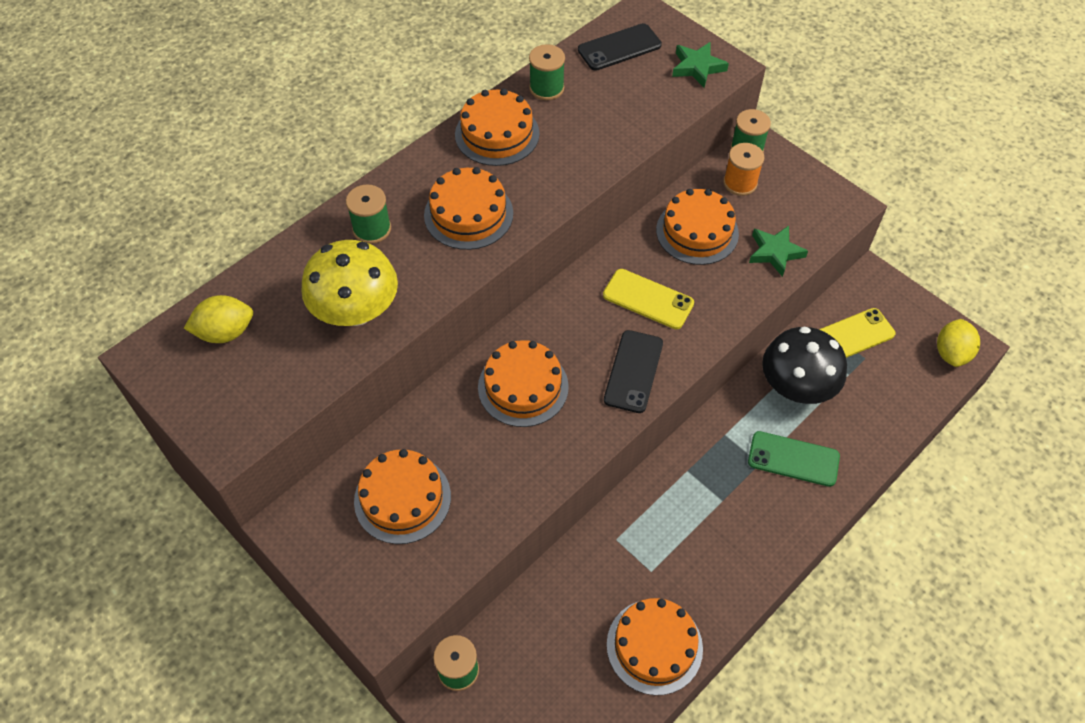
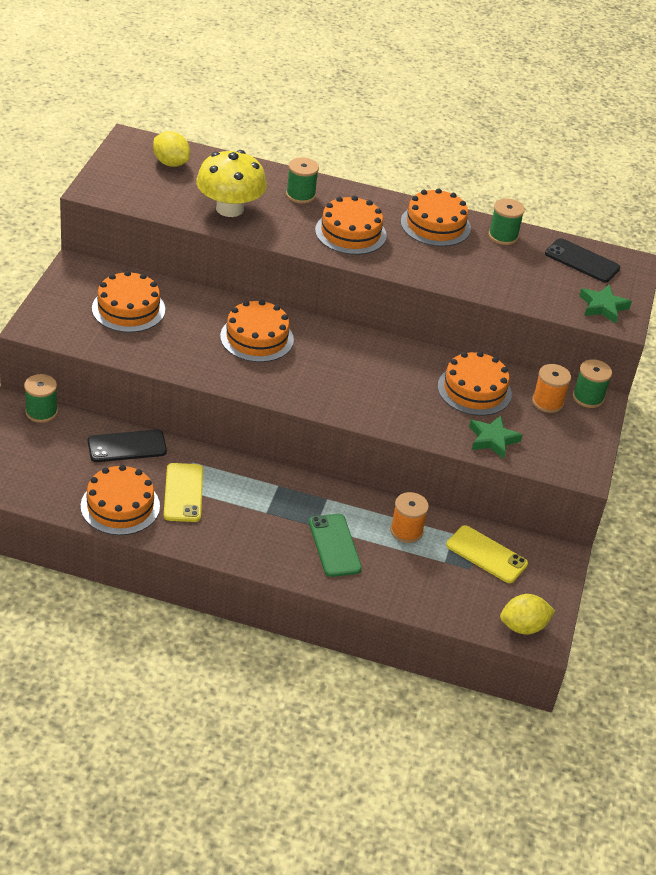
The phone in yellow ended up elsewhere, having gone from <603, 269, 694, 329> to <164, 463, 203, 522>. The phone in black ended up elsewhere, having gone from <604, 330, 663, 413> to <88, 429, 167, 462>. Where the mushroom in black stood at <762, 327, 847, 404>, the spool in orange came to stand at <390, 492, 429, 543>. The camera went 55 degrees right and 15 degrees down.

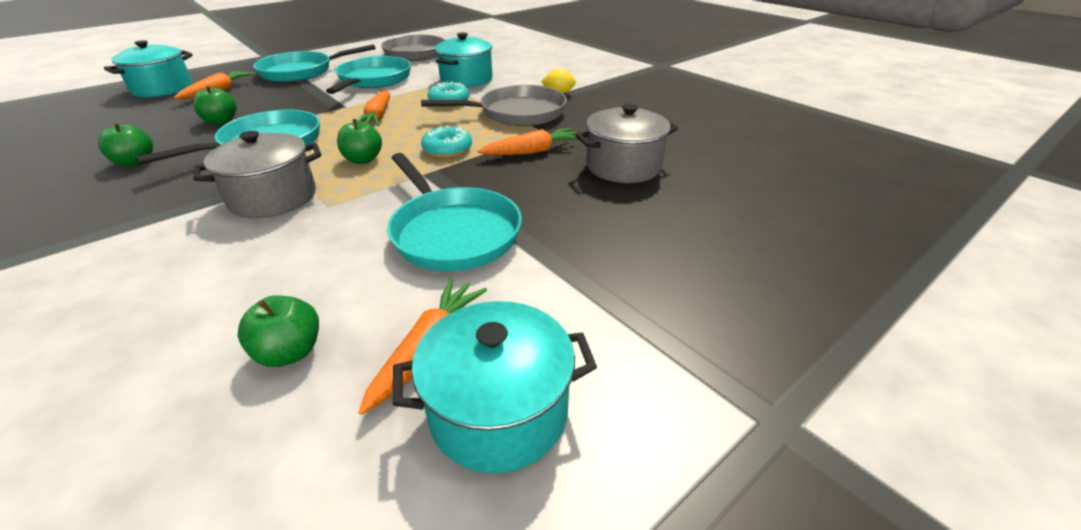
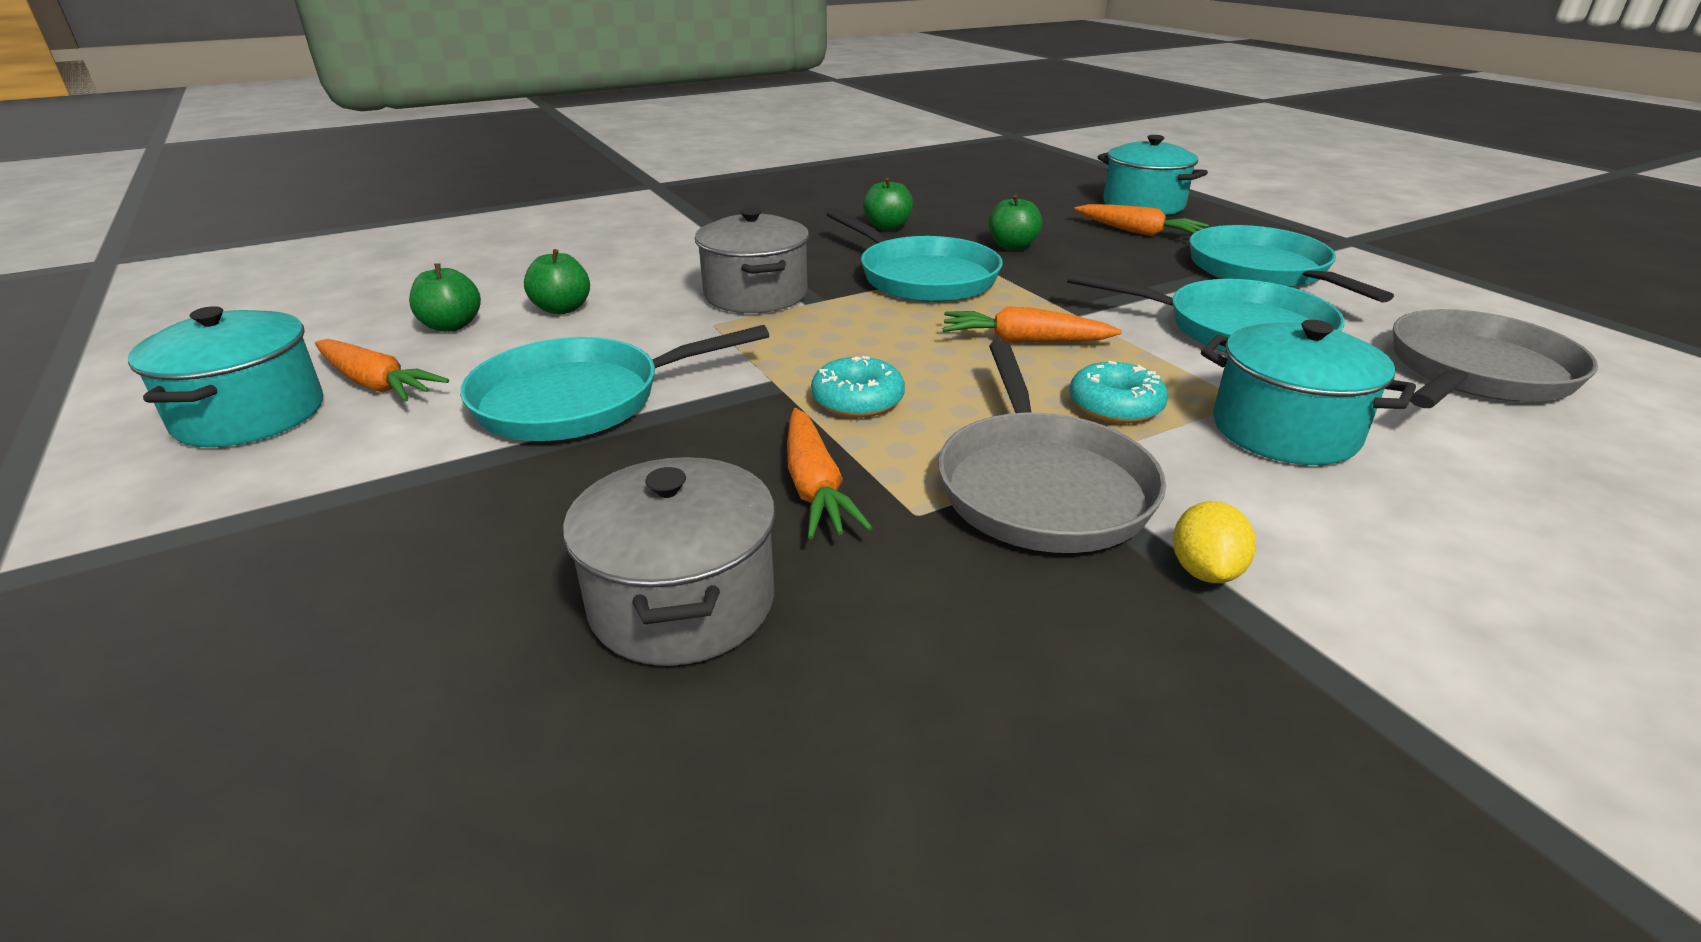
The apple in green ended up elsewhere, having gone from <337, 119, 382, 164> to <524, 249, 590, 314>. The camera went 100 degrees right and 5 degrees down.

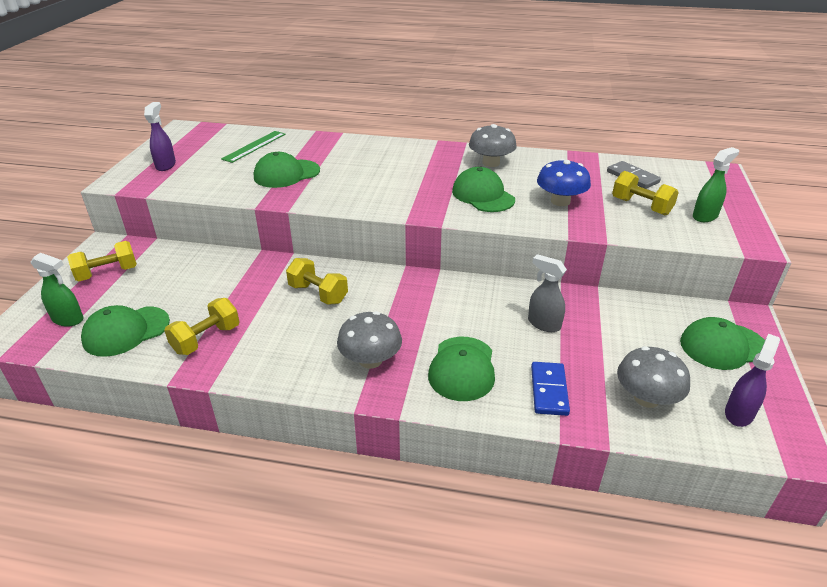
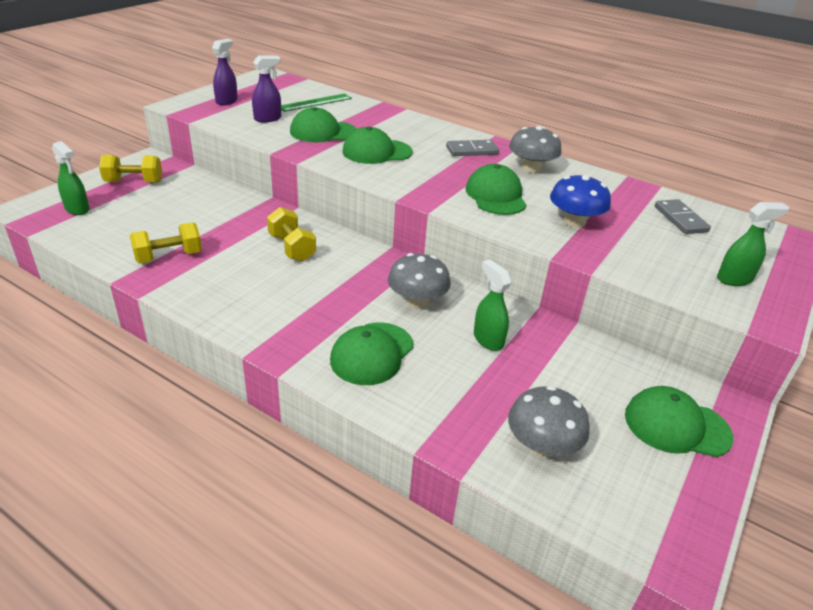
The cap in green ended up elsewhere, having gone from <81, 305, 170, 357> to <343, 127, 413, 164>. The mushroom in grey ended up elsewhere, having gone from <337, 311, 402, 369> to <388, 253, 451, 309>. What was the spray bottle in grey at <528, 254, 567, 332> turned into the spray bottle in green at <474, 259, 512, 351>. The second view lost the domino in blue at <531, 362, 570, 416>. The second view lost the dumbbell in yellow at <612, 171, 679, 215>. The spray bottle in purple ended up elsewhere, having gone from <725, 334, 780, 427> to <252, 55, 281, 122>. The second view gained the domino in grey at <446, 140, 499, 156>. The camera went 20 degrees right and 0 degrees up.

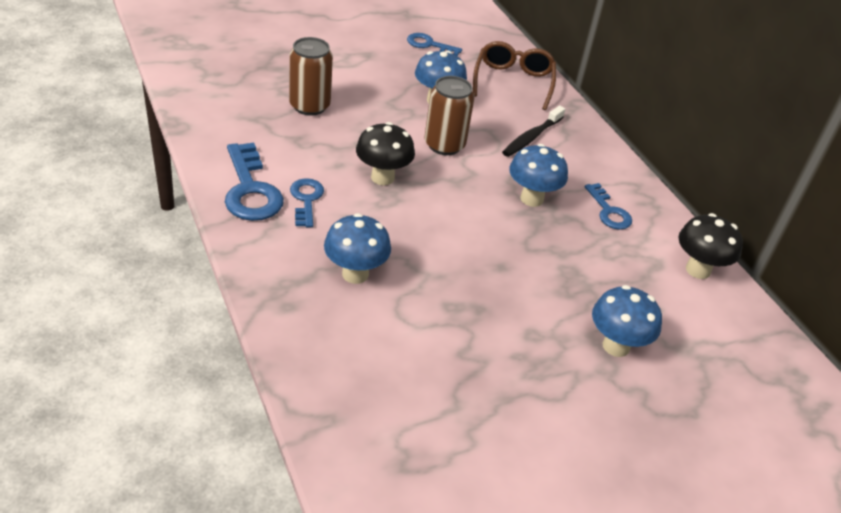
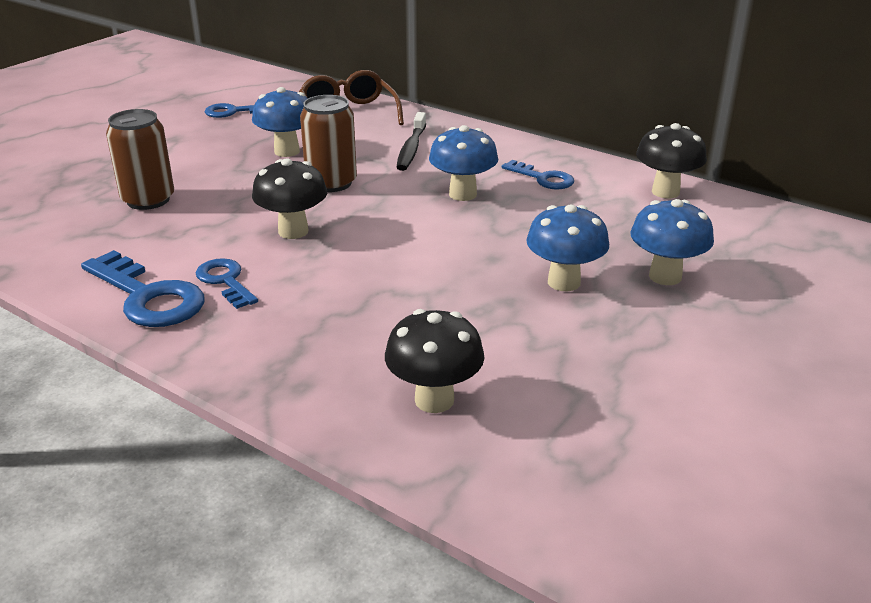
The mushroom in blue ended up elsewhere, having gone from <324, 213, 391, 284> to <526, 204, 609, 292>. The second view gained the mushroom in black at <385, 309, 484, 413>. The camera went 25 degrees left and 10 degrees down.

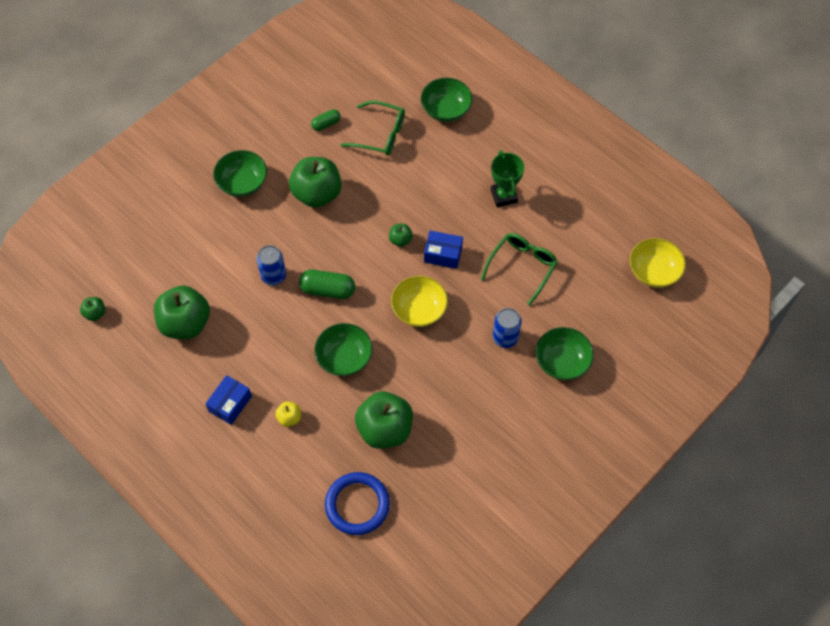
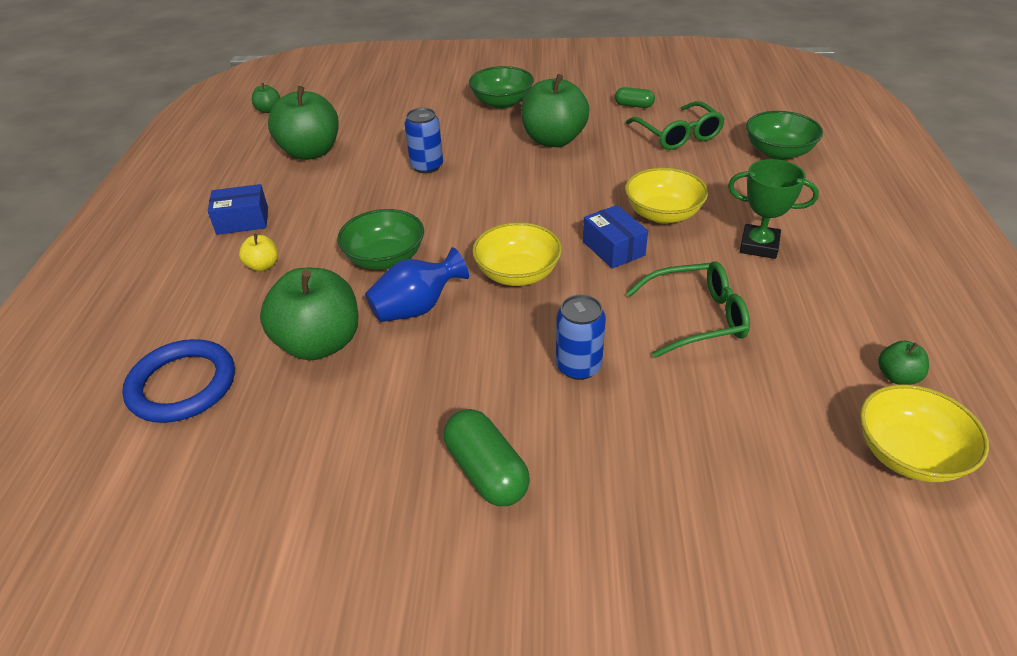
The capsule in green ended up elsewhere, having gone from <299, 270, 355, 299> to <444, 409, 530, 506>. The apple in green ended up elsewhere, having gone from <389, 224, 413, 247> to <878, 341, 929, 385>. The trophy in green at <491, 150, 524, 207> ended up facing another way, 75 degrees clockwise from before. The second view lost the bowl in green at <535, 327, 594, 380>. The second view gained the vase in blue at <365, 247, 469, 322>. The second view gained the bowl in yellow at <625, 168, 708, 224>. The camera went 50 degrees right and 20 degrees down.

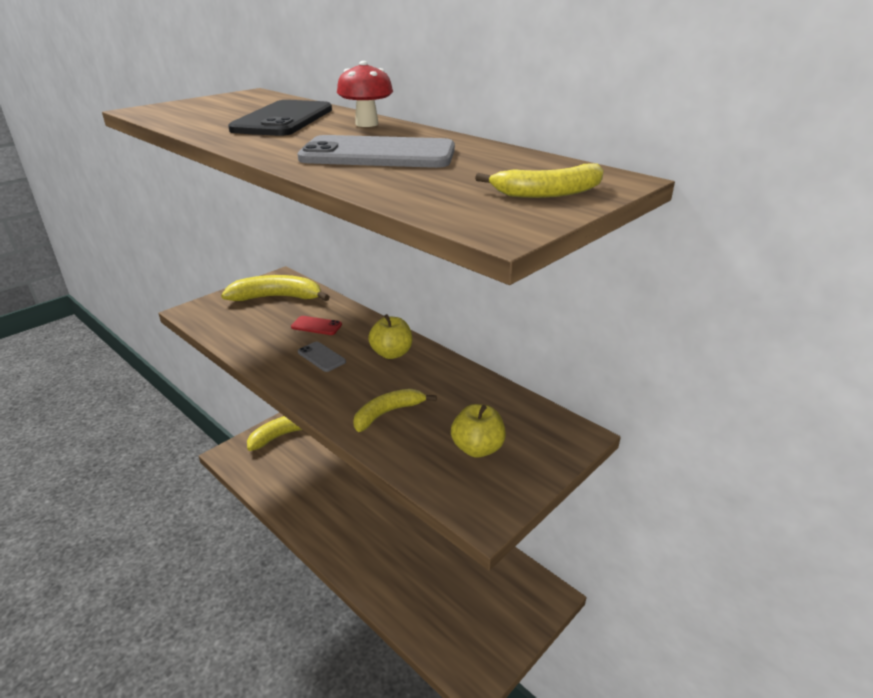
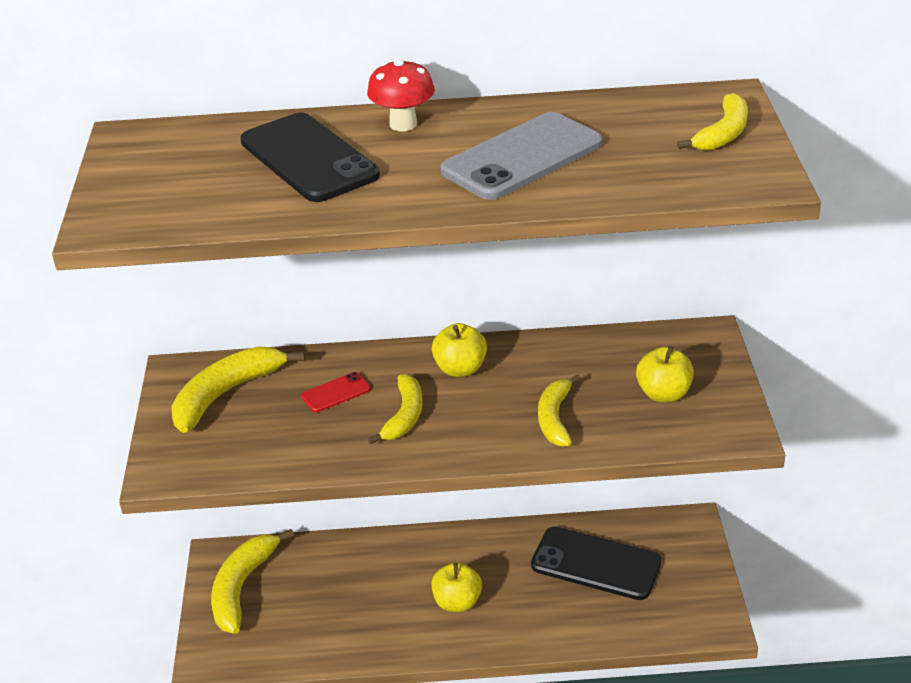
Where the phone in grey stood at <298, 342, 346, 372>, the banana in yellow came to stand at <368, 374, 422, 444>. The second view gained the apple in yellow at <431, 562, 482, 612>. The second view gained the phone in black at <531, 527, 661, 600>. The camera went 45 degrees left and 5 degrees up.

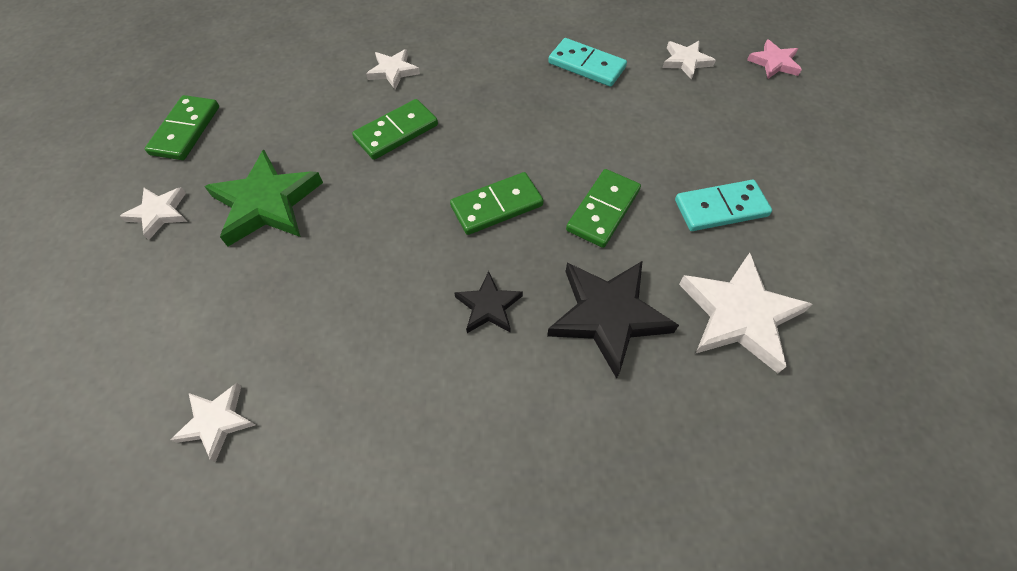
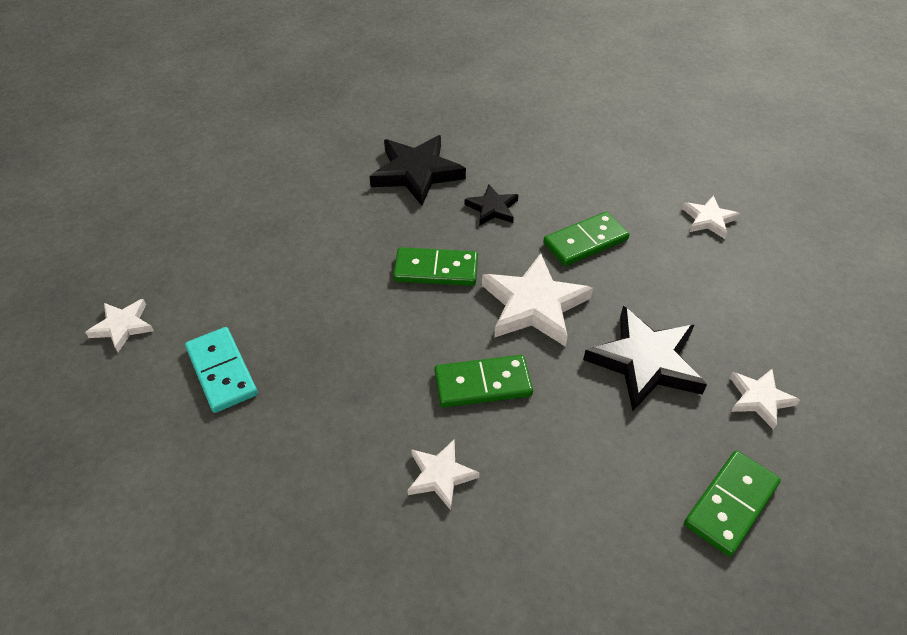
What was the star in green at <204, 150, 323, 246> turned into the star in black at <583, 306, 707, 411>. The domino in green ended up elsewhere, having gone from <566, 169, 641, 248> to <543, 212, 629, 266>. The second view lost the domino in turquoise at <675, 180, 772, 231>. The star in white ended up elsewhere, having gone from <679, 253, 813, 373> to <482, 253, 593, 347>. The second view lost the star in pink at <747, 39, 802, 79>. The camera went 150 degrees left and 10 degrees down.

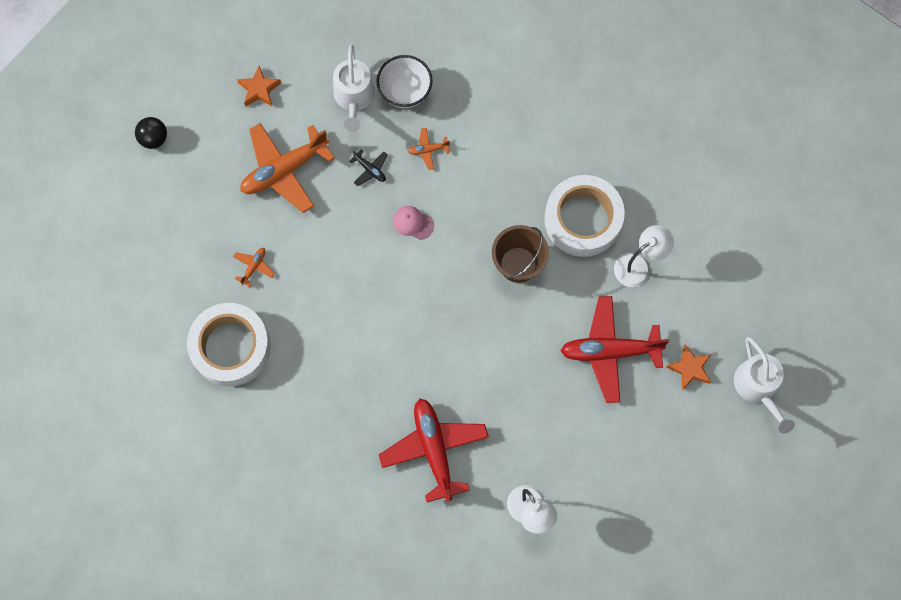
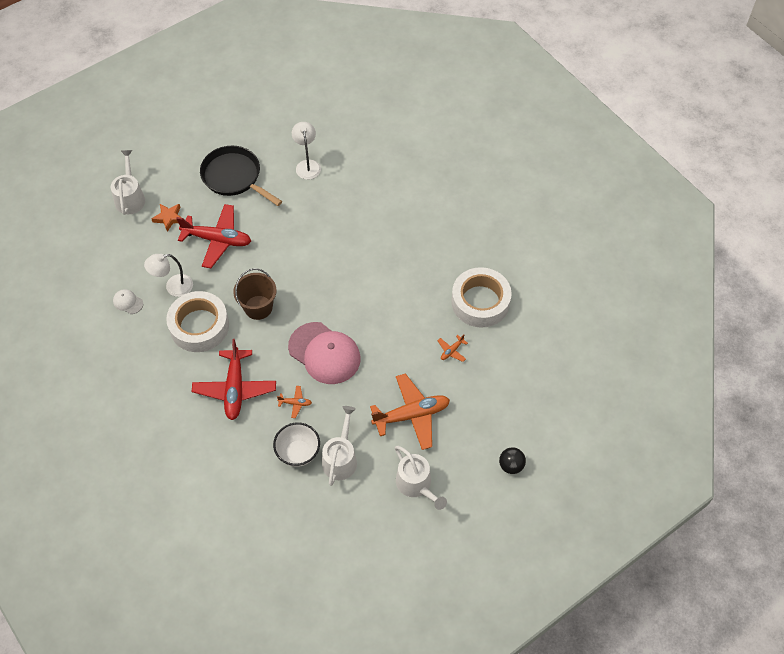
Where the star in orange stood at <237, 66, 281, 107>, the watering can in white came to stand at <395, 446, 447, 510>. The second view lost the plane in black at <349, 149, 388, 186>. The plane in red ended up elsewhere, having gone from <379, 399, 489, 502> to <192, 339, 276, 420>. The size of the cap in pink at <393, 206, 434, 240> changed by a factor of 2.36. The second view gained the cap in white at <113, 289, 143, 314>. The second view gained the pan in black at <200, 146, 282, 206>. The camera went 165 degrees left and 15 degrees down.

